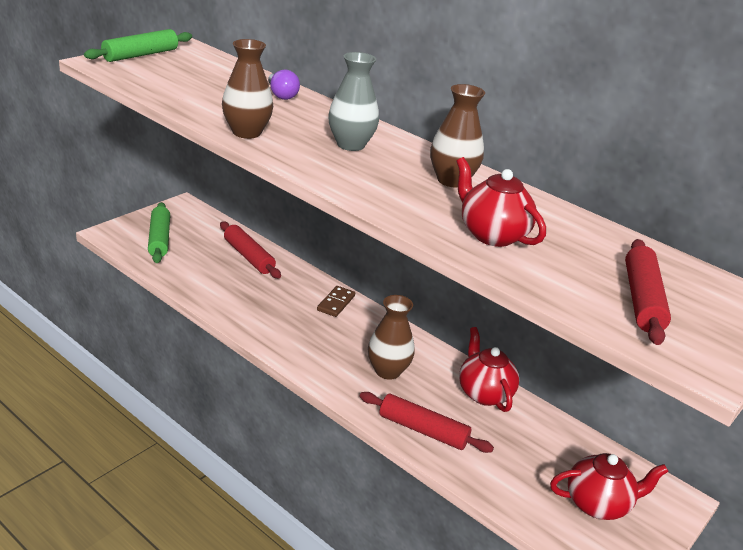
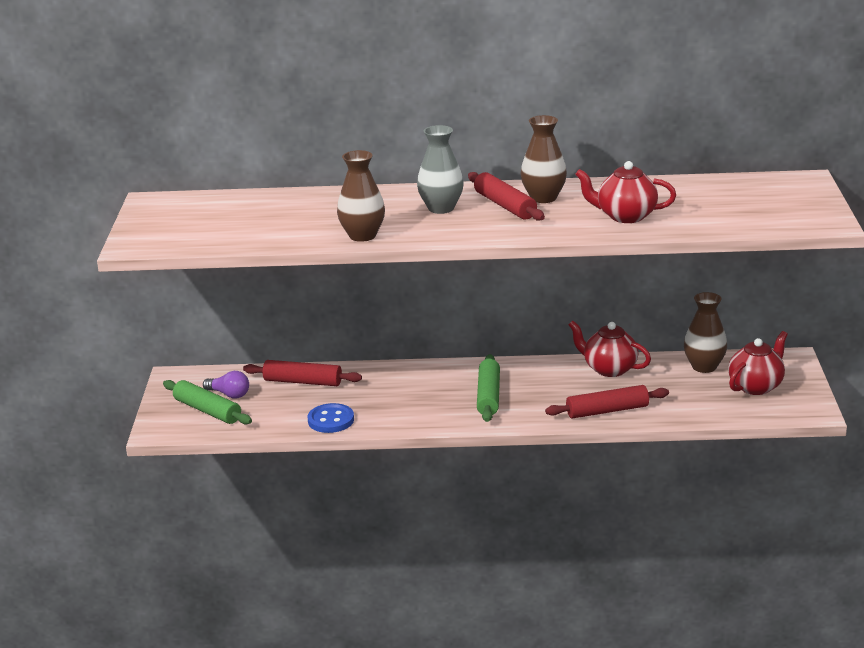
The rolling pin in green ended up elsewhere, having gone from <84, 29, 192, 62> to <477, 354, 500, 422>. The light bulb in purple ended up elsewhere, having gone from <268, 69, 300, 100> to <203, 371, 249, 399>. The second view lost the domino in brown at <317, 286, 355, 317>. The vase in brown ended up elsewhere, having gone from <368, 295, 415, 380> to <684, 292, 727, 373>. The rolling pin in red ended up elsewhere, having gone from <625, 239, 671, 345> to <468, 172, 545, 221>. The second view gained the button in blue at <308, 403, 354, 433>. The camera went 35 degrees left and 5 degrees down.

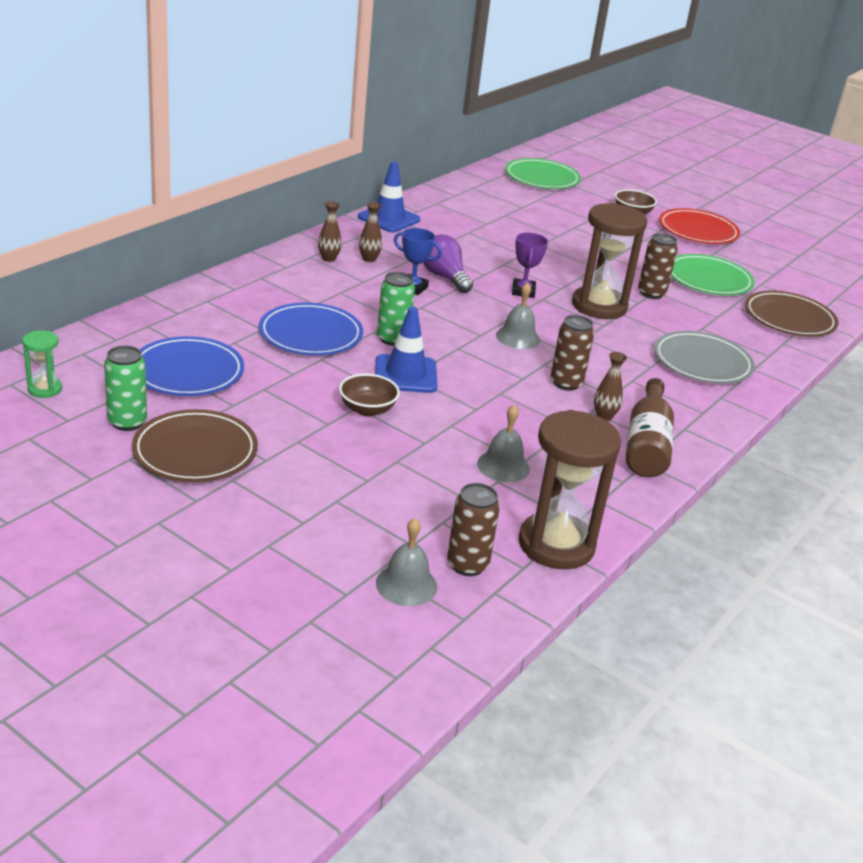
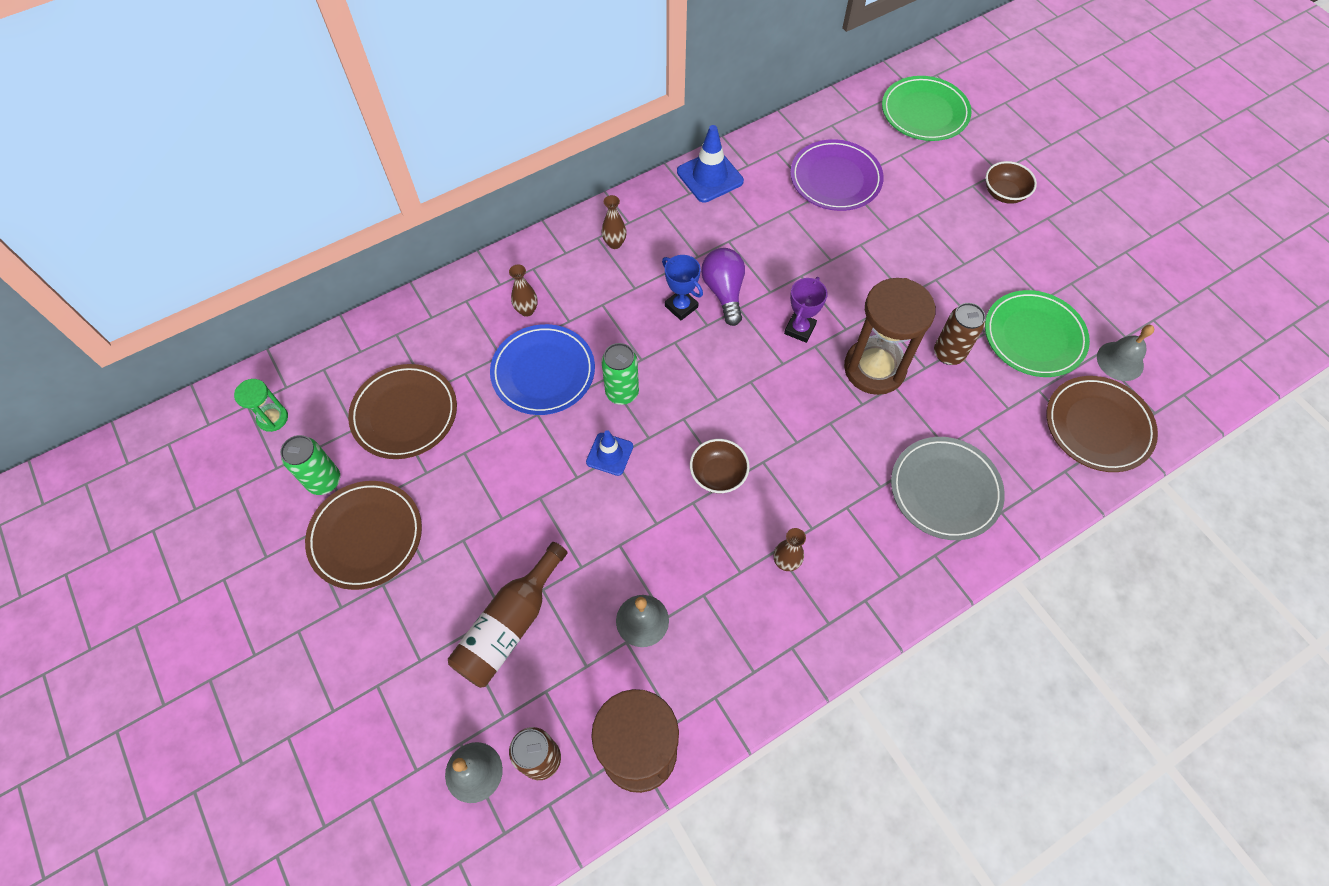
What was the plate in blue at <139, 336, 244, 396> turned into the plate in brown at <348, 364, 457, 459>. The bowl in brown ended up elsewhere, having gone from <339, 374, 400, 416> to <690, 439, 750, 493>. The vase in brown ended up elsewhere, having gone from <359, 202, 382, 262> to <509, 264, 538, 317>. The size of the traffic cone in blue at <375, 307, 437, 393> changed by a factor of 0.63. The bell in grey ended up elsewhere, having gone from <496, 282, 540, 349> to <1097, 325, 1154, 381>. The second view lost the can in brown at <551, 315, 594, 391>. The bottle in brown ended up elsewhere, having gone from <626, 378, 674, 477> to <448, 542, 568, 688>. The second view lost the plate in red at <659, 208, 740, 244>. The second view gained the plate in purple at <790, 139, 884, 211>. The camera went 25 degrees right and 30 degrees up.

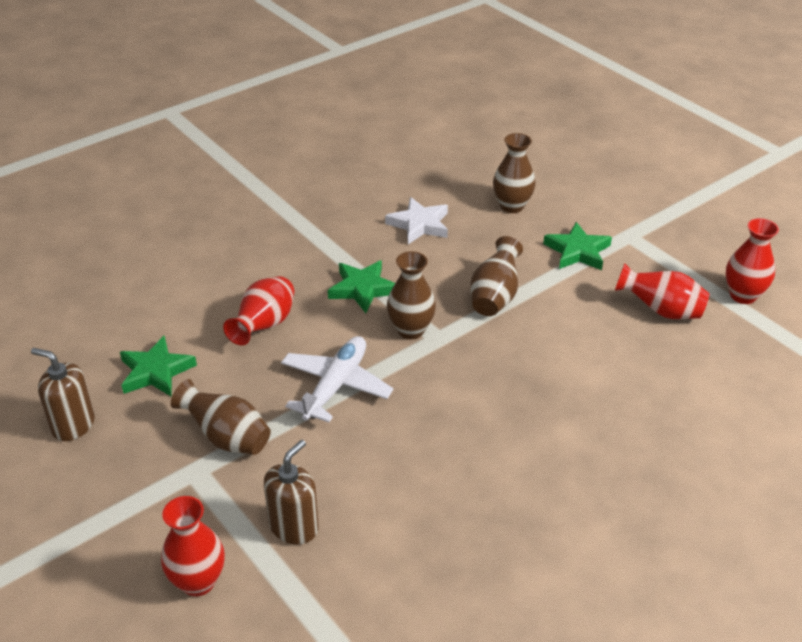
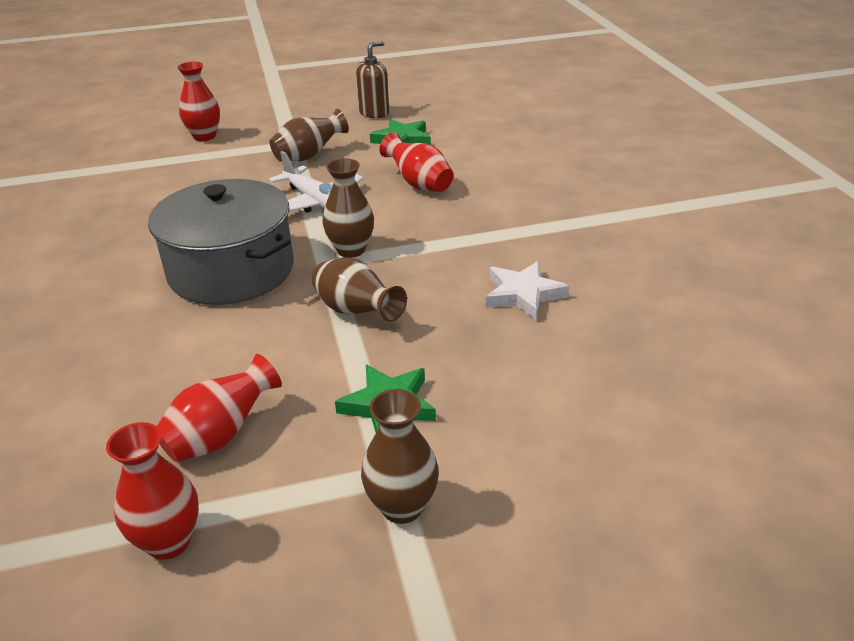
The second view lost the soap dispenser in brown at <264, 440, 319, 544>. The second view lost the star in green at <328, 260, 395, 313>. The vase in brown ended up elsewhere, having gone from <493, 133, 536, 213> to <361, 389, 439, 524>. The second view gained the pot in grey at <148, 179, 294, 305>. The camera went 115 degrees right and 5 degrees down.

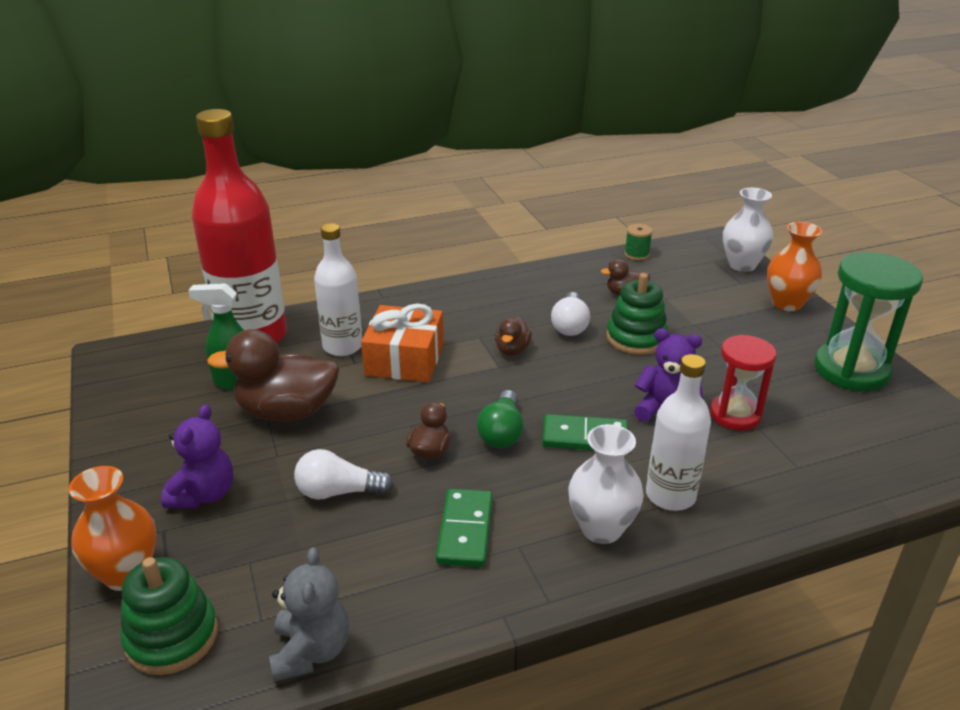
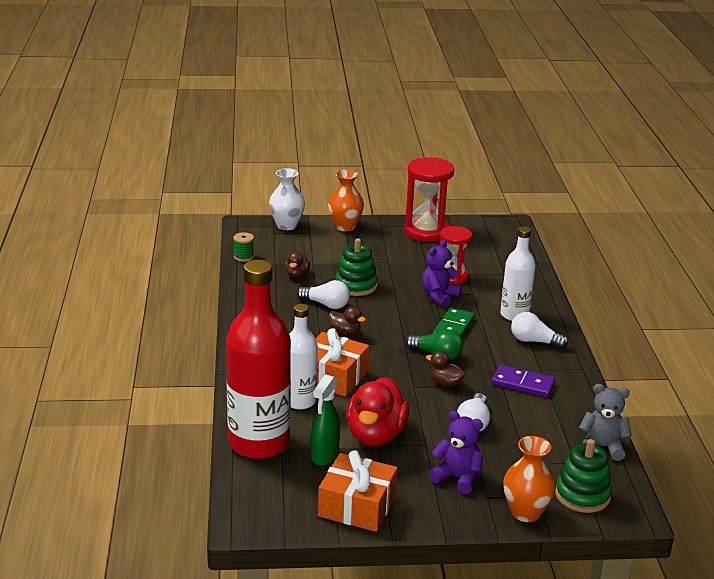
What was the duck in brown at <207, 329, 339, 421> turned into the duck in red at <346, 377, 410, 446>. What was the domino in green at <436, 489, 493, 567> turned into the domino in purple at <492, 365, 555, 397>. Where the vase in white stood at <568, 424, 644, 544>, the light bulb in white came to stand at <511, 312, 568, 349>. What was the hourglass in green at <814, 252, 923, 391> turned into the hourglass in red at <404, 157, 454, 242>. The second view gained the gift in orange at <318, 450, 398, 532>. The camera went 75 degrees left and 5 degrees down.

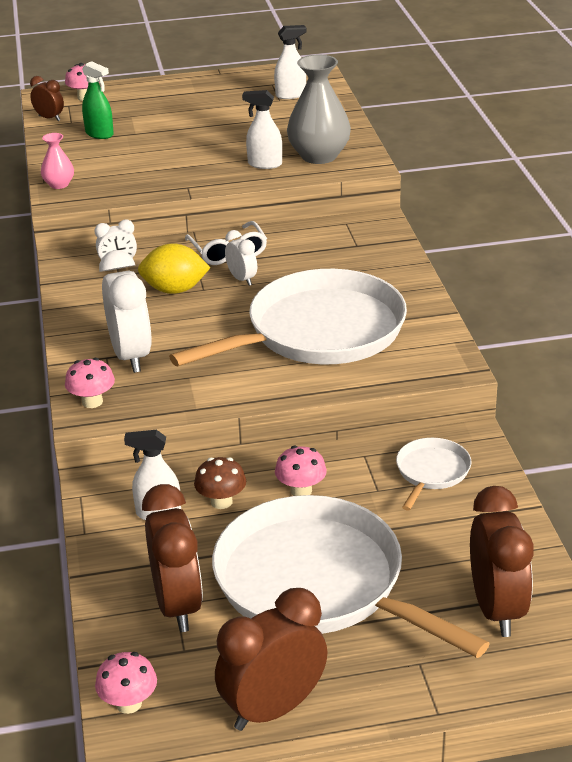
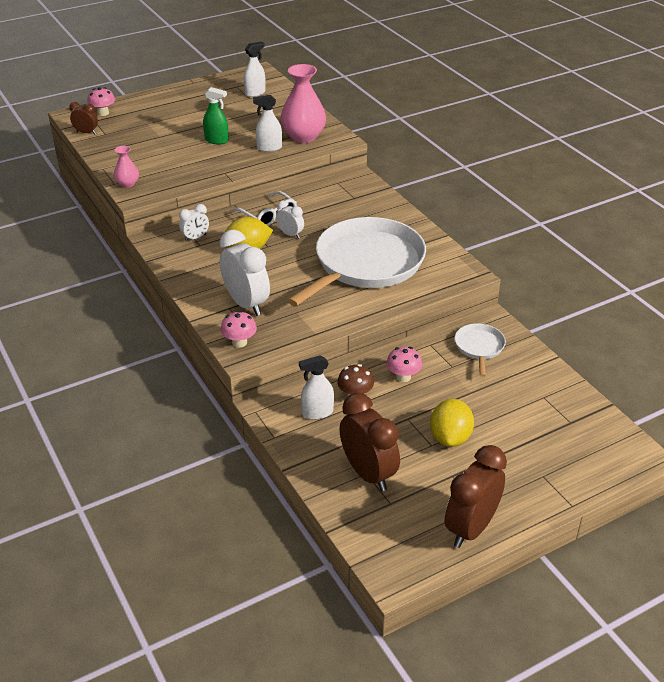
The spray bottle in green ended up elsewhere, having gone from <82, 61, 114, 139> to <203, 87, 229, 145>. The second view lost the mushroom in pink at <95, 652, 157, 714>. Where the pan in white stood at <212, 495, 490, 658>, the lemon in yellow came to stand at <430, 399, 474, 447>. What was the vase in grey at <287, 55, 351, 164> turned into the vase in pink at <280, 64, 326, 143>. The second view lost the clock in brown at <470, 486, 534, 637>. The camera went 20 degrees left and 5 degrees up.

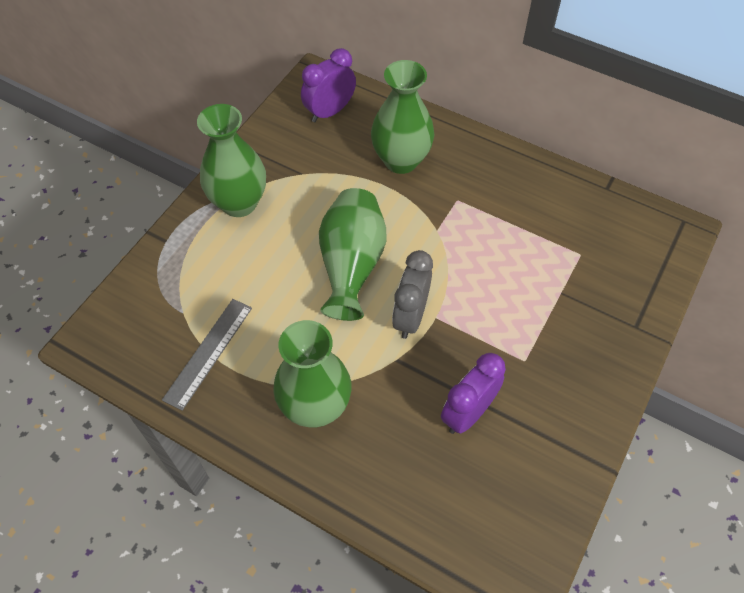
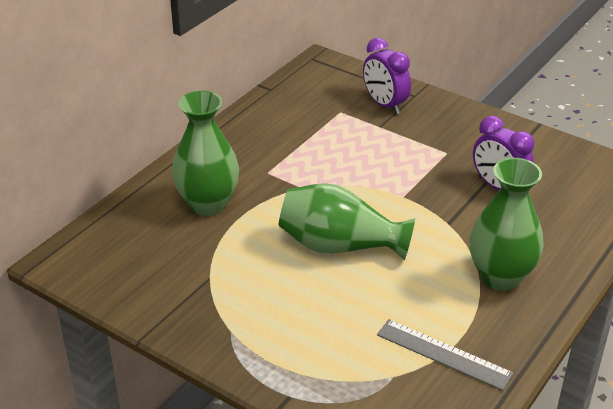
The second view lost the vase in green at <197, 104, 266, 217>. The clock in purple ended up elsewhere, having gone from <301, 48, 356, 122> to <363, 38, 411, 114>. The second view lost the clock in grey at <392, 250, 433, 339>. The camera went 85 degrees left and 20 degrees down.

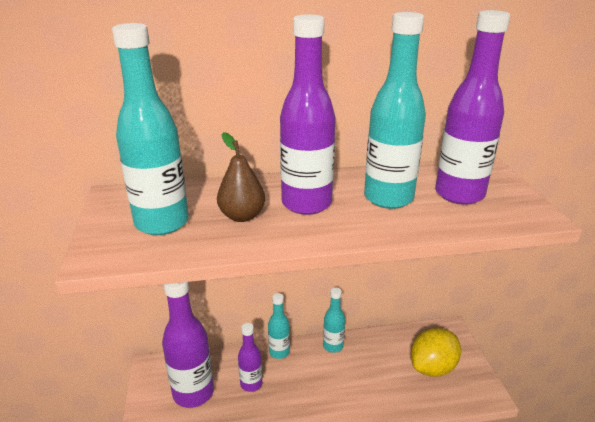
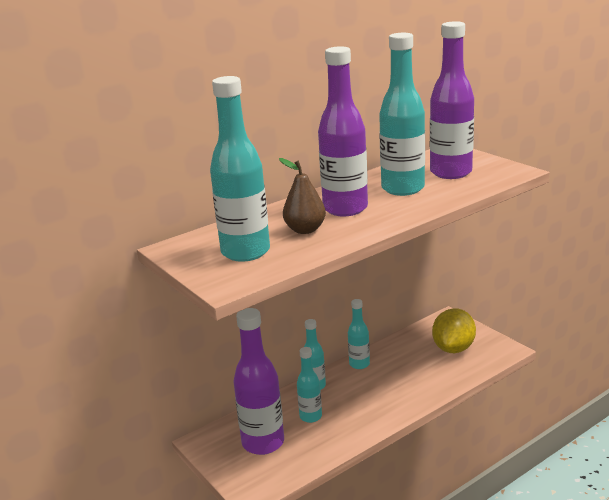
What was the bottle in purple at <238, 323, 262, 392> turned into the bottle in turquoise at <297, 347, 322, 423>. The camera went 25 degrees left and 5 degrees down.

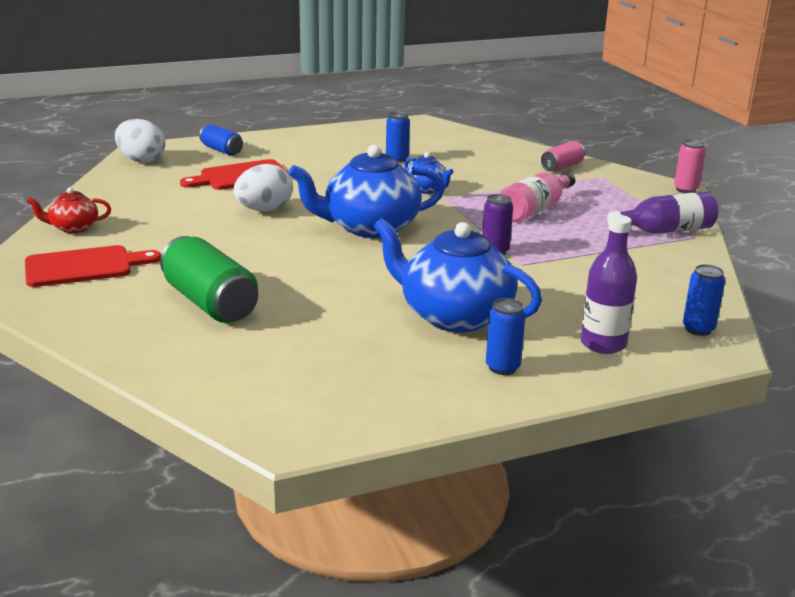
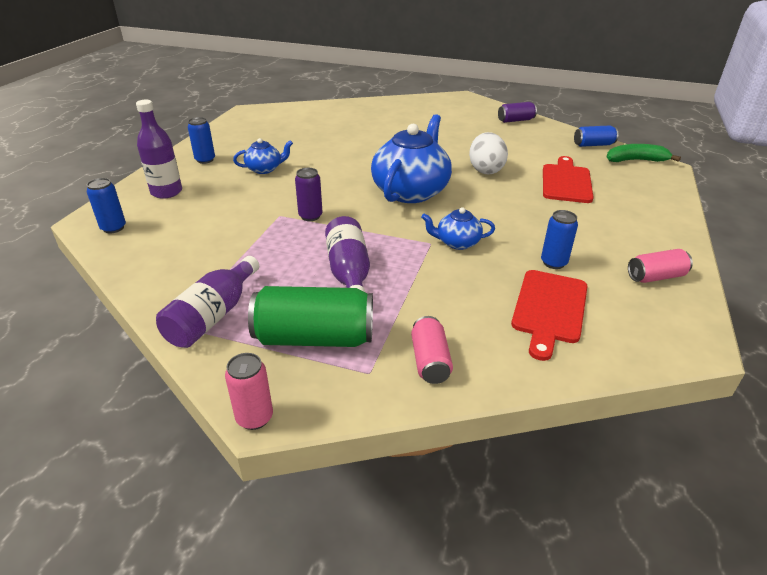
The cutting board in red ended up elsewhere, having gone from <25, 245, 161, 287> to <511, 270, 588, 361>. Where the teapot in red stood at <27, 187, 111, 233>, the can in purple came to stand at <498, 102, 537, 123>. Where the egg in white stood at <115, 119, 165, 163>, the banana in green came to stand at <607, 144, 681, 162>. The can in green ended up elsewhere, having gone from <160, 236, 258, 323> to <248, 286, 373, 347>. The can in blue ended up elsewhere, having gone from <199, 125, 243, 156> to <574, 125, 618, 147>. The size of the teapot in blue at <374, 218, 542, 332> changed by a factor of 0.49. What was the bottle in pink at <500, 172, 575, 222> turned into the bottle in purple at <325, 216, 370, 292>. The second view gained the can in pink at <628, 249, 693, 283>. The camera went 130 degrees right and 10 degrees up.

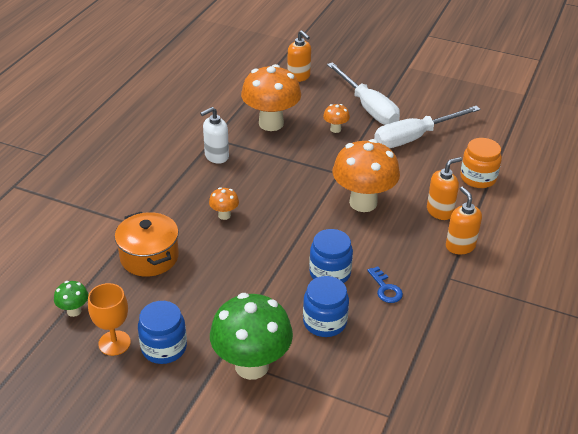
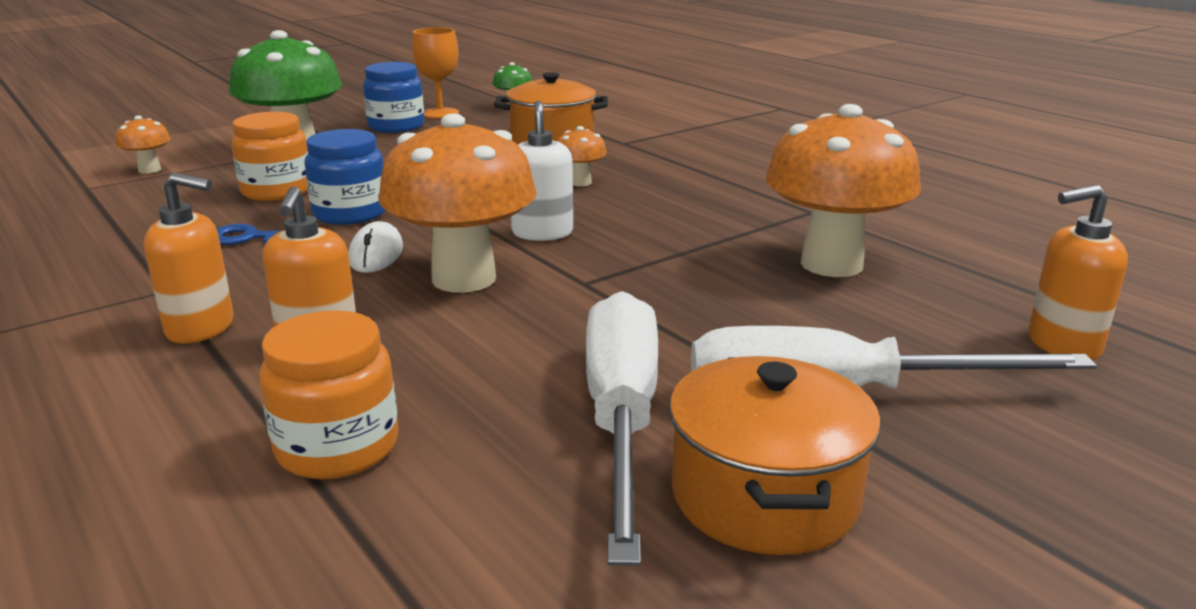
The soap dispenser in white ended up elsewhere, having gone from <200, 107, 229, 164> to <511, 101, 573, 241>. What was the jar in blue at <303, 276, 349, 337> turned into the jar in orange at <231, 112, 308, 201>. The mushroom in orange ended up elsewhere, having gone from <323, 104, 350, 133> to <116, 115, 171, 174>. The second view gained the mouse in white at <348, 221, 403, 273>. The second view gained the pot in orange at <669, 356, 881, 555>. The camera went 120 degrees right and 15 degrees down.

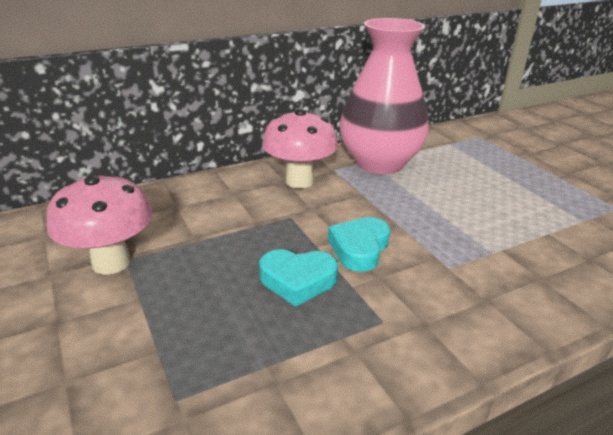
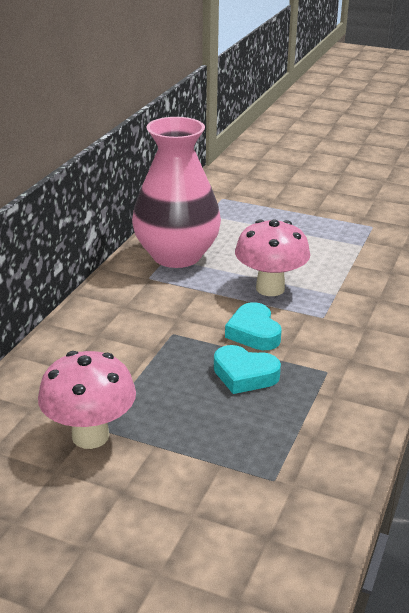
The heart in turquoise at <259, 249, 338, 307> ended up facing another way, 60 degrees clockwise from before. The mushroom in pink ended up elsewhere, having gone from <262, 109, 338, 188> to <235, 219, 310, 296>. The camera went 40 degrees left and 0 degrees up.

